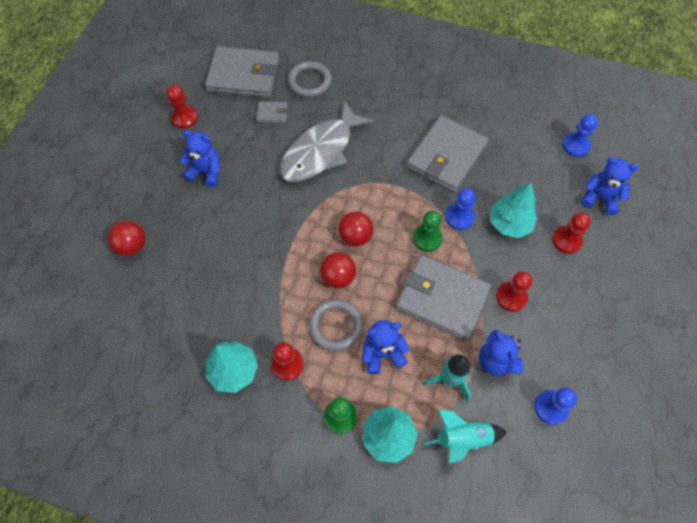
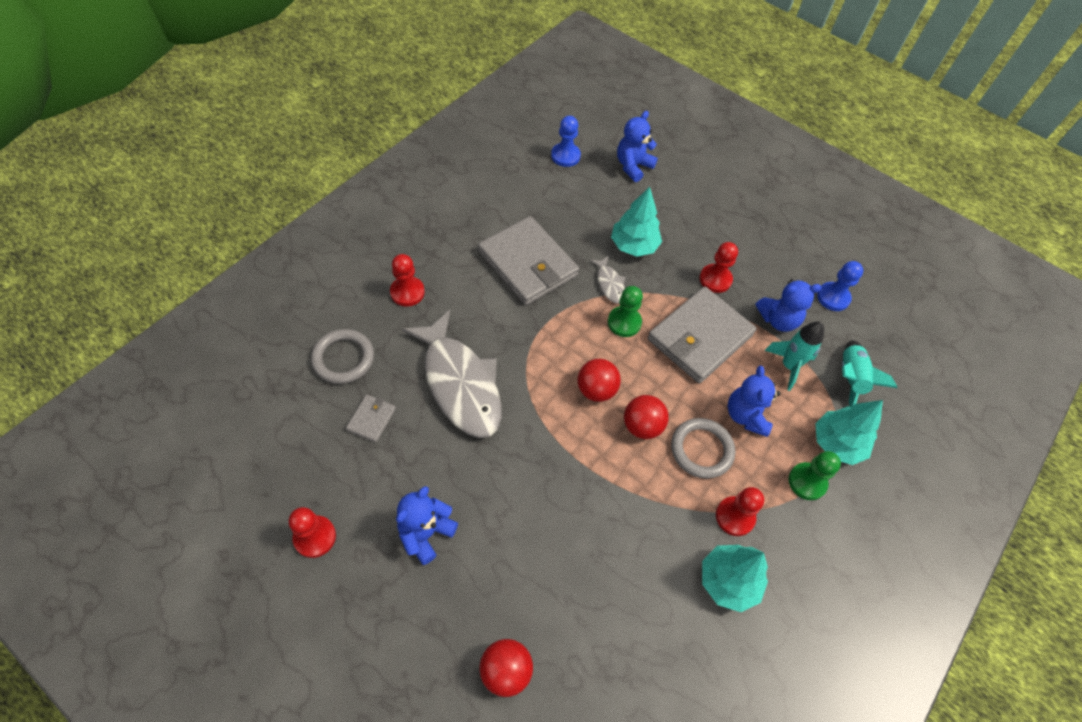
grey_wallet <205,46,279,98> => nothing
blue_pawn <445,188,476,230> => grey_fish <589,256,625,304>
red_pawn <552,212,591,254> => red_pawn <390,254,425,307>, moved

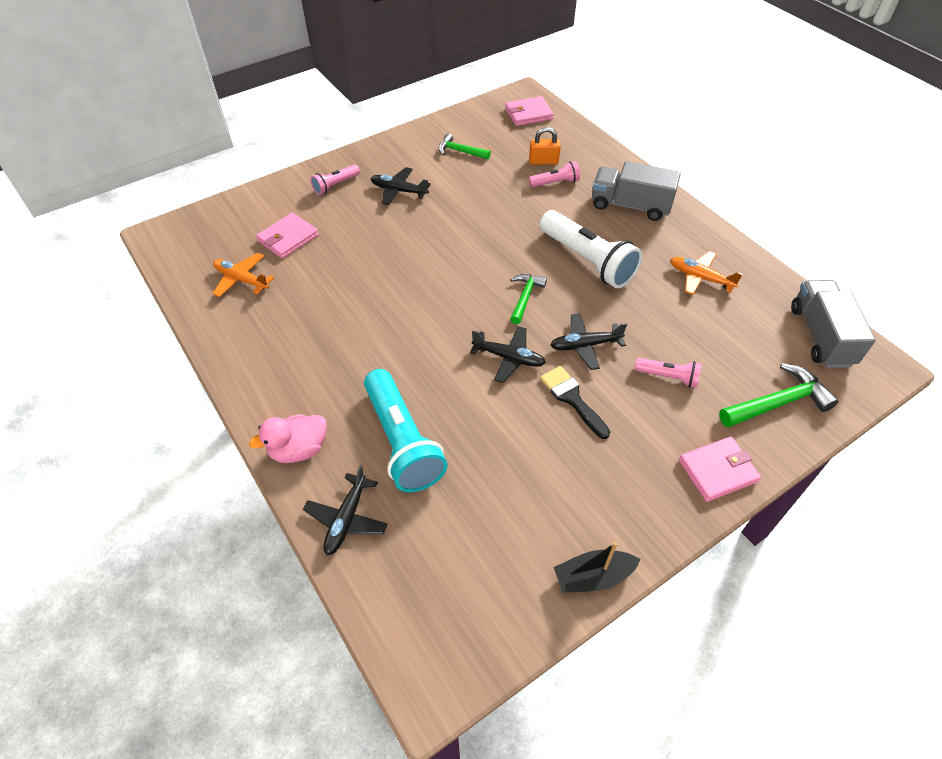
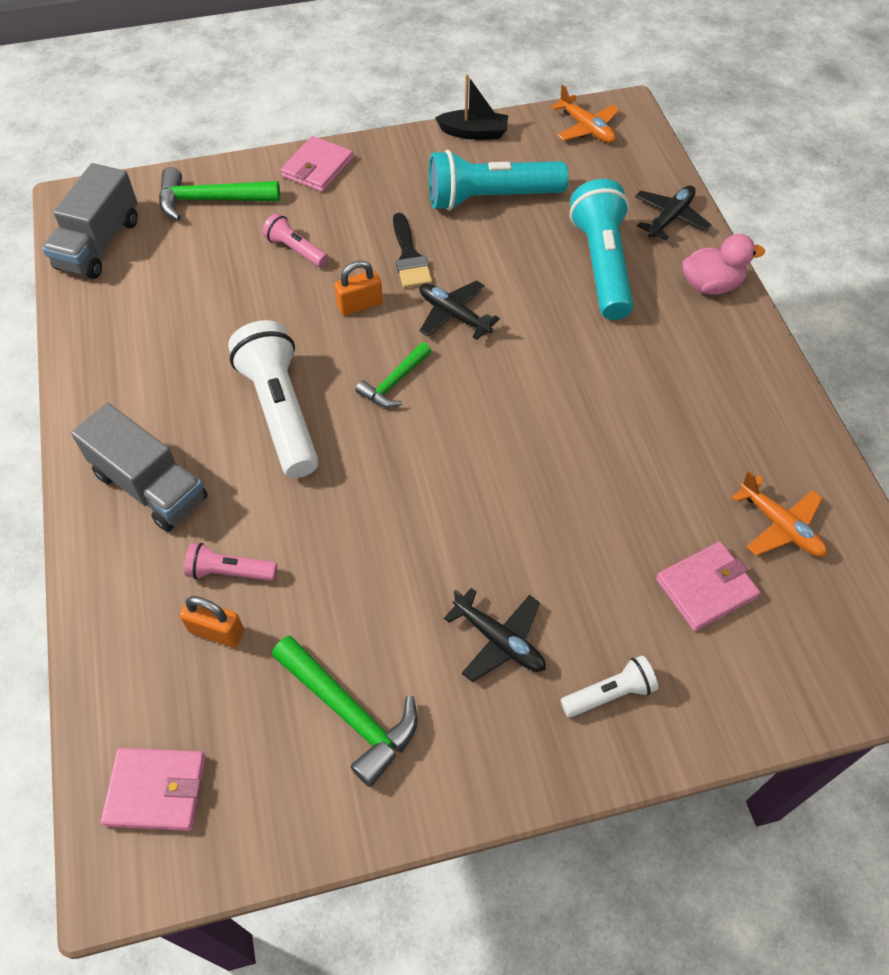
pink_flashlight <310,165,360,195> => white_flashlight <561,655,658,718>
green_hammer <438,133,491,159> => green_hammer <272,636,418,787>, x1.58
black_plane <551,313,627,370> => orange_padlock <334,260,383,316>
orange_plane <670,251,743,295> => orange_plane <551,85,620,143>, moved
pink_wallet <679,437,761,502> => pink_wallet <281,136,353,192>, 60 degrees counterclockwise
nothing => turquoise_flashlight <429,150,569,211>

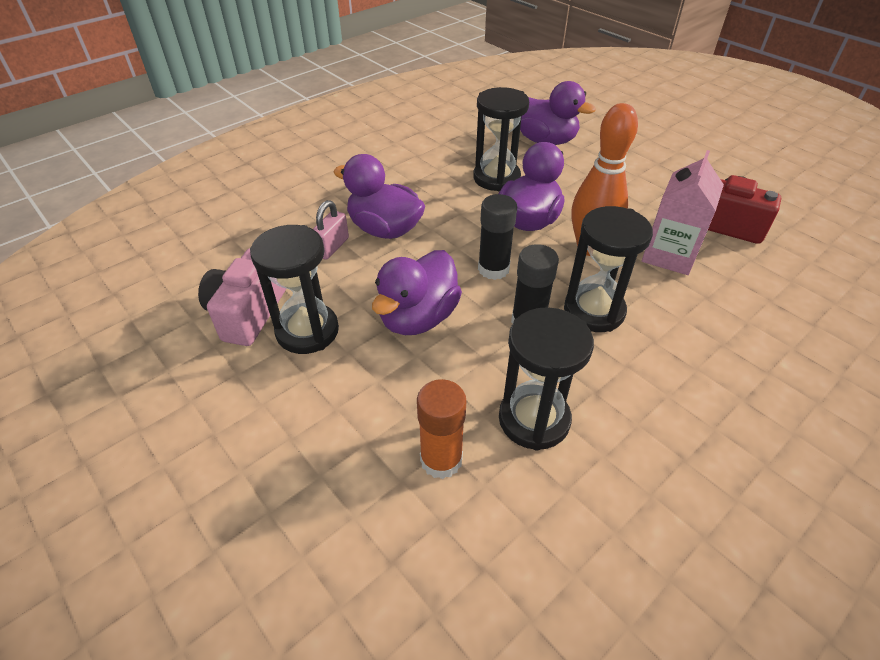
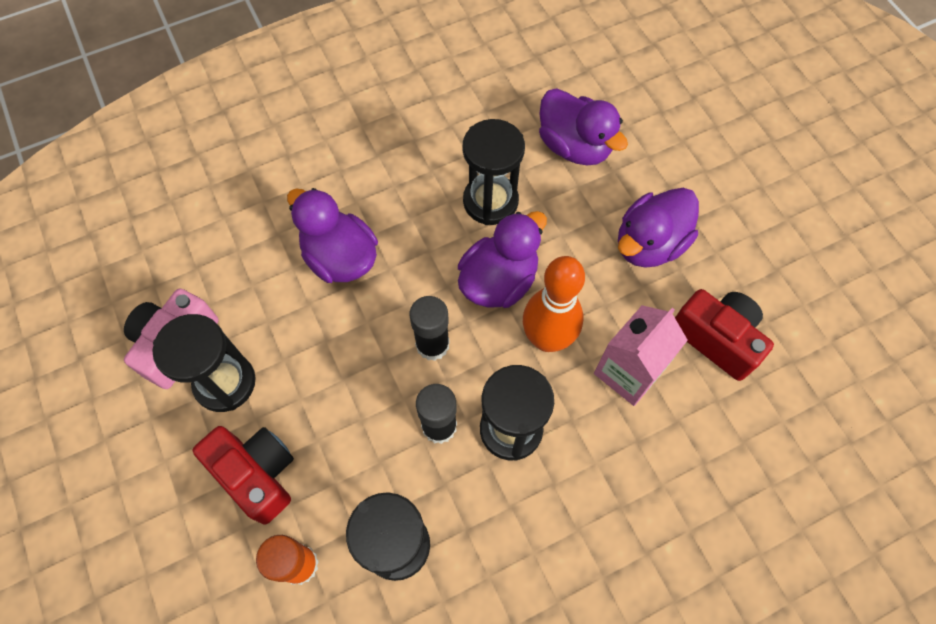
pink_padlock <313,200,349,260> => nothing
purple_duck <372,250,462,335> => purple_duck <618,188,699,268>, moved
nothing => red_camera <193,426,294,525>

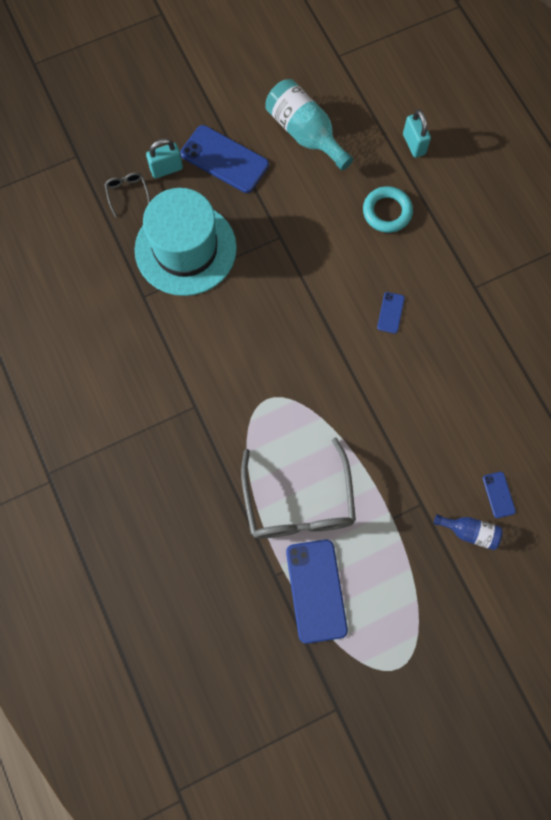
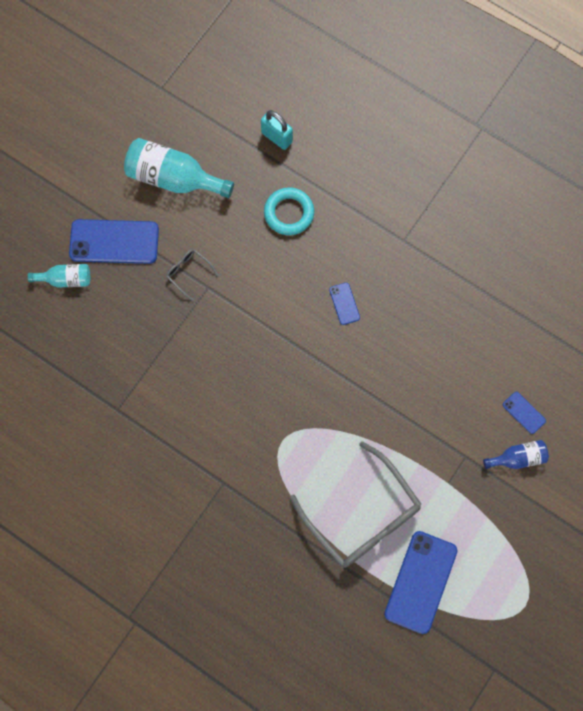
grey_glasses <105,172,150,217> => grey_glasses <166,249,219,301>, moved
turquoise_hat <135,188,237,296> => nothing
turquoise_padlock <146,138,183,178> => turquoise_bottle <28,264,90,288>
blue_phone <286,540,348,644> => blue_phone <384,531,458,634>, 60 degrees clockwise

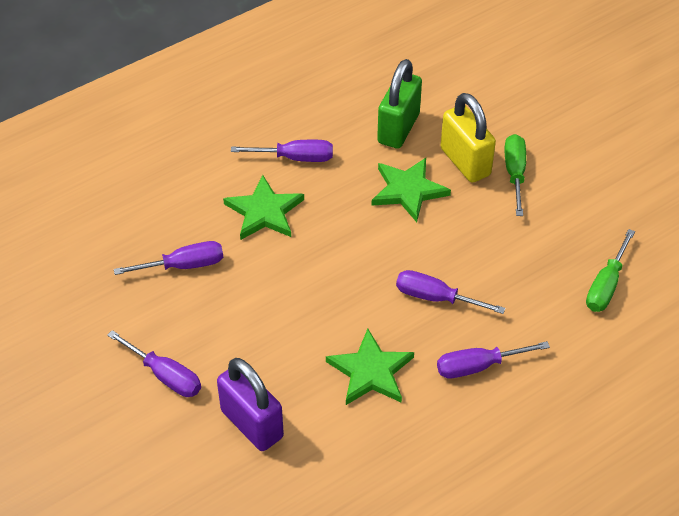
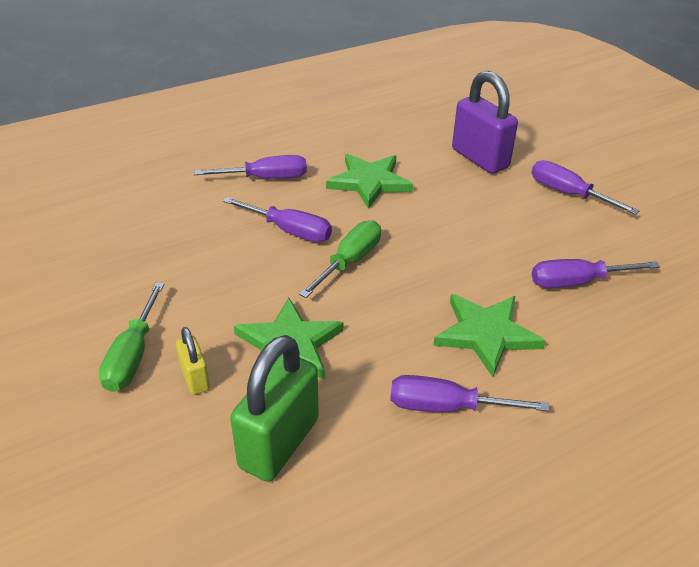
yellow_padlock <440,93,496,183> => yellow_padlock <176,327,210,395>, x0.51
green_screwdriver <586,229,635,312> => green_screwdriver <299,220,381,298>, moved

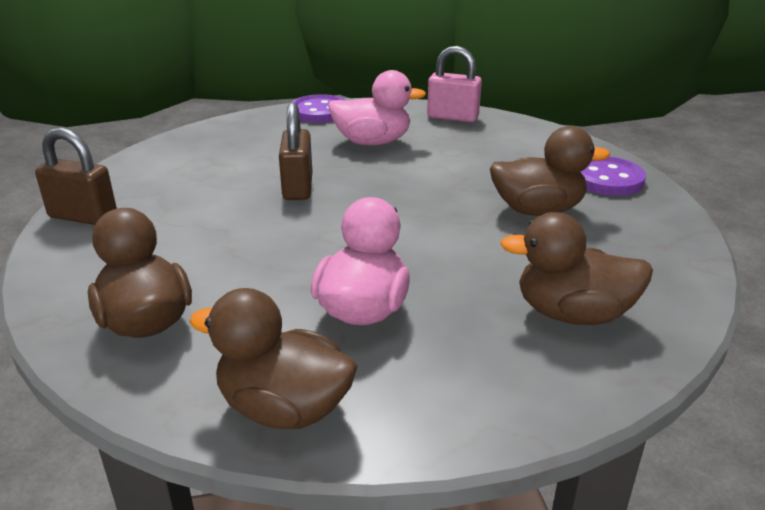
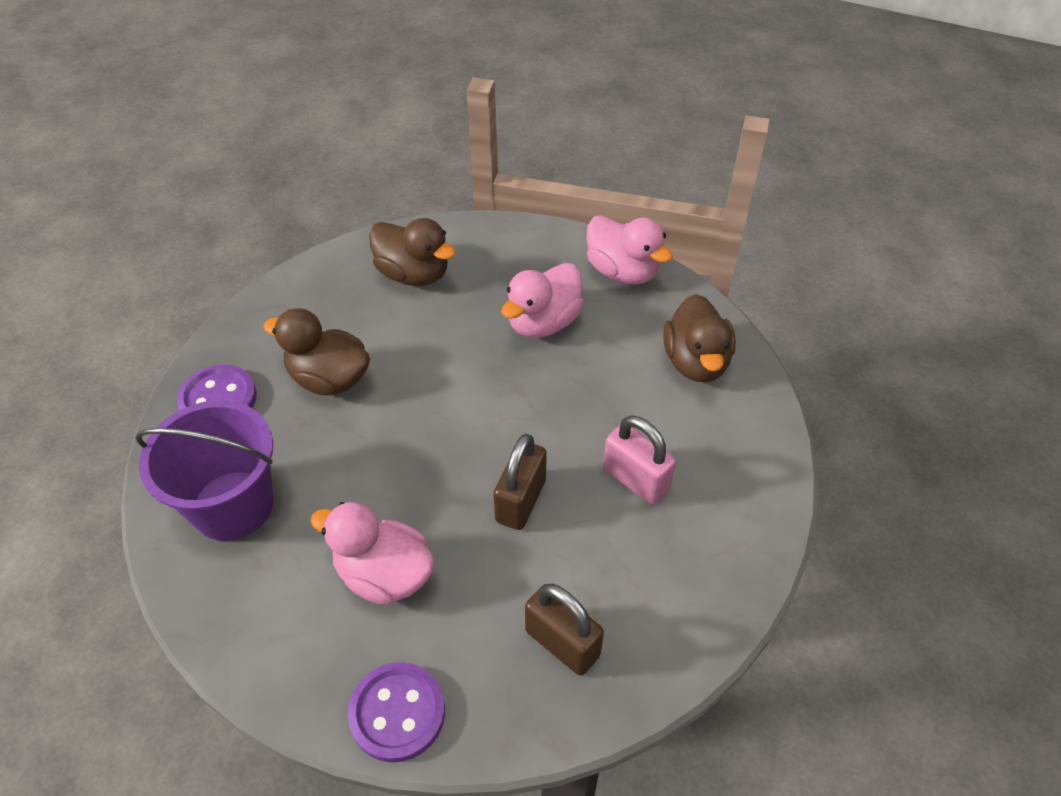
brown_padlock <35,128,117,225> => brown_padlock <525,583,604,676>, moved
brown_duck <189,288,357,429> => pink_duck <586,215,673,285>
pink_padlock <427,46,482,122> => pink_padlock <603,416,676,505>, moved
nothing => purple_bucket <135,400,274,541>

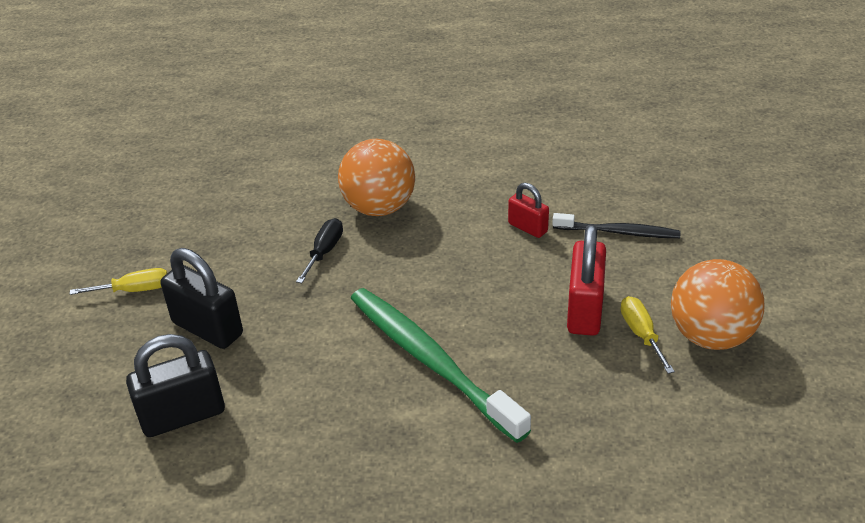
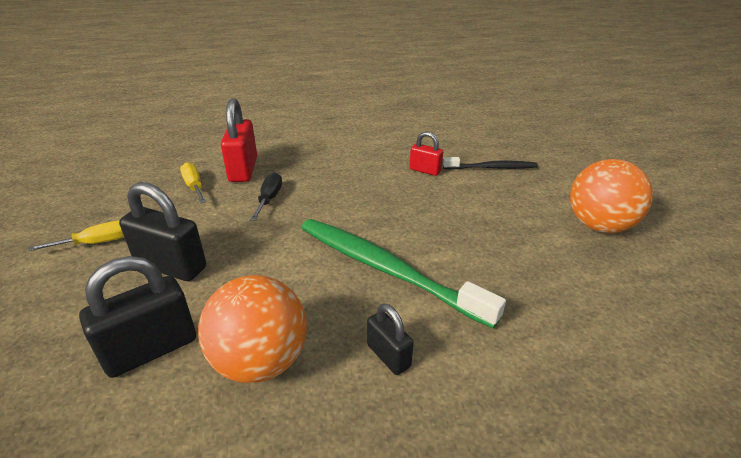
orange_ball <338,139,415,216> => orange_ball <198,275,307,383>, moved
red_padlock <567,224,606,336> => red_padlock <221,98,257,182>, moved
yellow_screwdriver <621,296,675,374> => yellow_screwdriver <180,162,206,203>, moved
nothing => black_padlock <367,303,414,375>

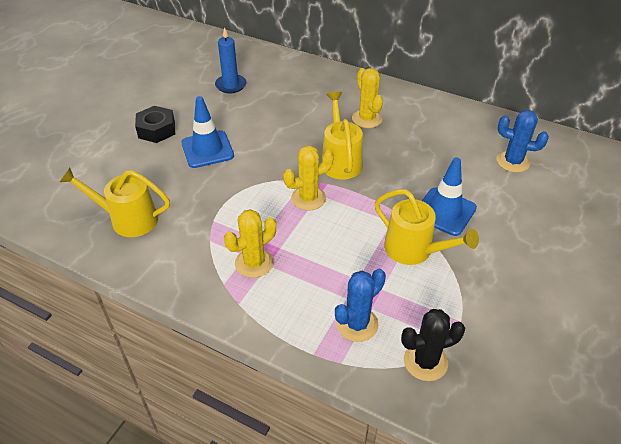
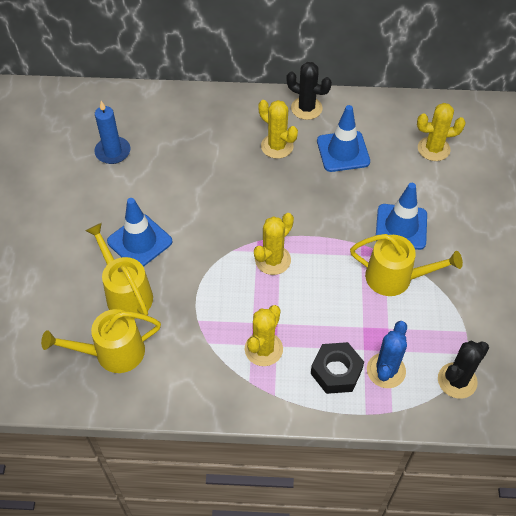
black_nut <135,106,175,143> => black_nut <311,342,364,394>, moved
yellow_watering_can <321,91,363,180> => yellow_watering_can <86,223,153,319>, moved
blue_cactus <497,110,549,173> => yellow_cactus <417,103,466,161>
nothing => black_cactus <286,62,332,120>
nothing => blue_traffic_cone <317,105,370,172>

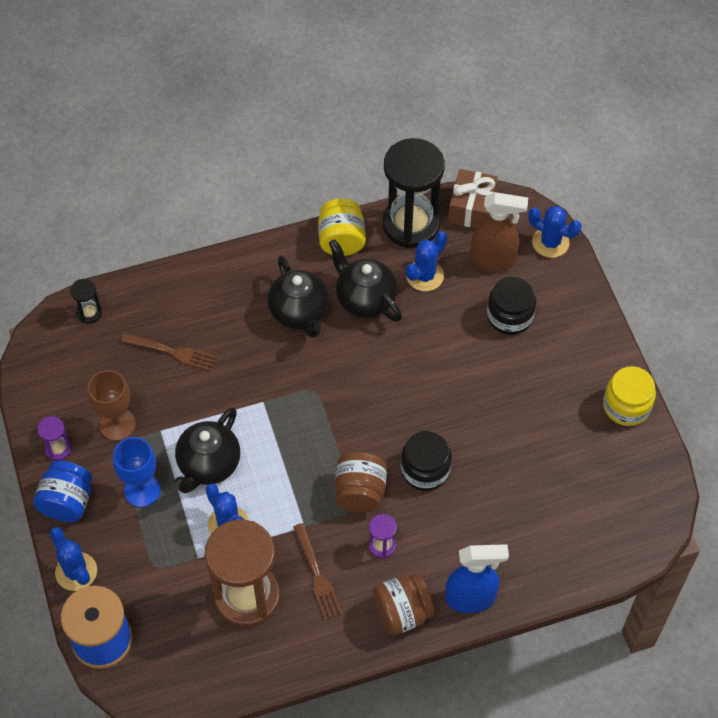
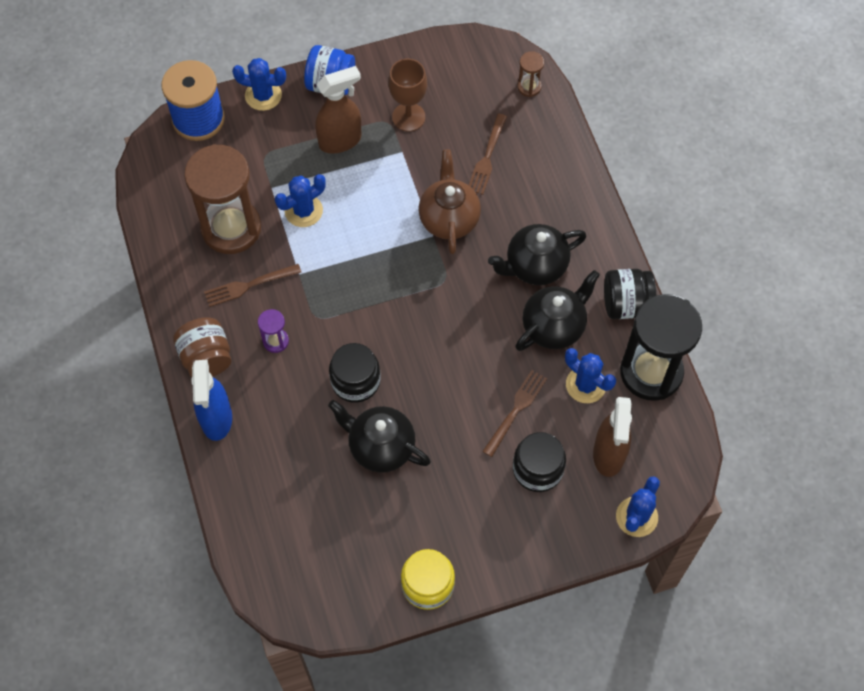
purple_hourglass <37,416,72,461> => nothing
blue_cactus <50,527,97,591> => blue_cactus <232,58,286,111>, 45 degrees clockwise
black_hourglass <70,279,102,324> => brown_hourglass <517,51,544,97>
blue_goblet <113,437,161,507> => brown_spray_bottle <315,66,361,154>
black_teapot <172,407,240,493> => black_teapot <328,400,431,473>, moved
yellow_jar <318,199,366,256> => black_jar <604,269,656,319>
brown_jar <334,452,387,512> => nothing
brown_gift <448,169,498,228> => nothing
nothing => brown_teapot <419,150,481,254>
nothing => brown_fork <482,370,547,457>

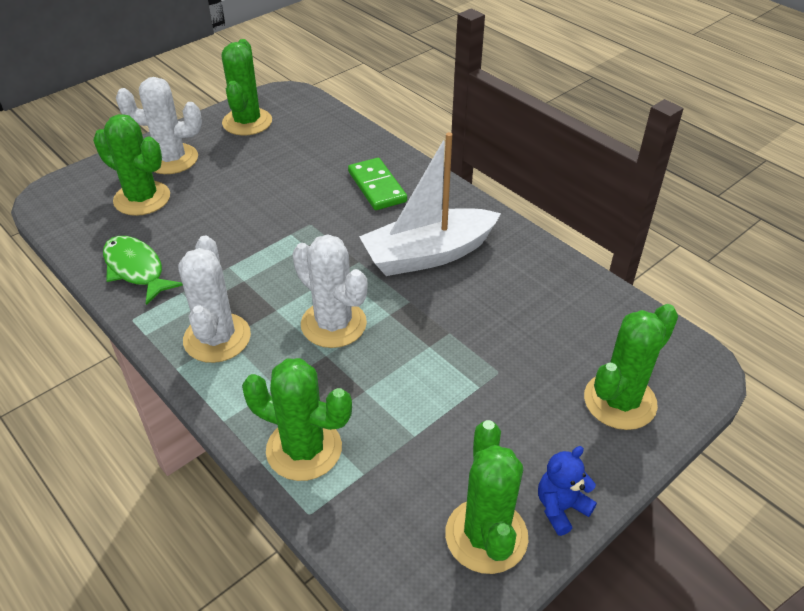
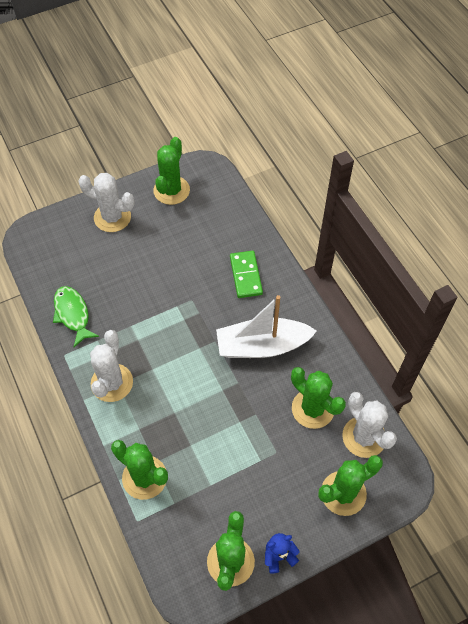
green_cactus <93,114,170,216> => green_cactus <291,367,346,429>, moved
white_cactus <292,234,368,348> => white_cactus <342,392,397,458>, moved

